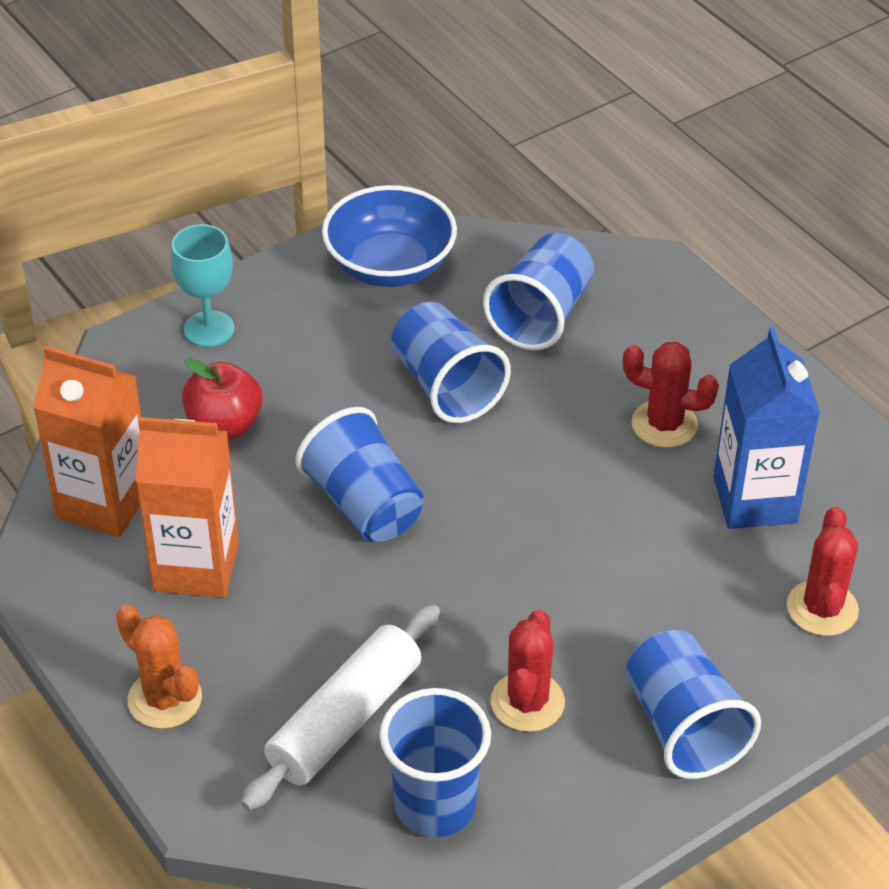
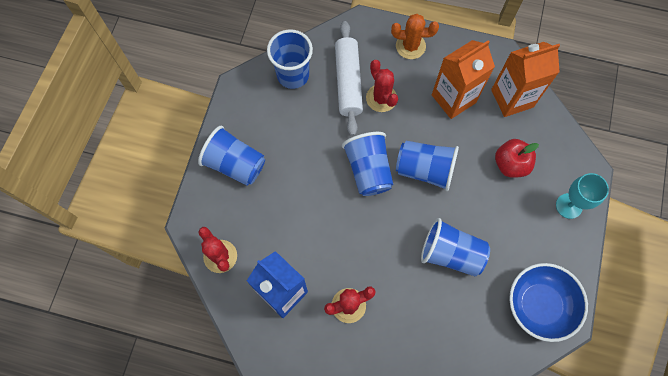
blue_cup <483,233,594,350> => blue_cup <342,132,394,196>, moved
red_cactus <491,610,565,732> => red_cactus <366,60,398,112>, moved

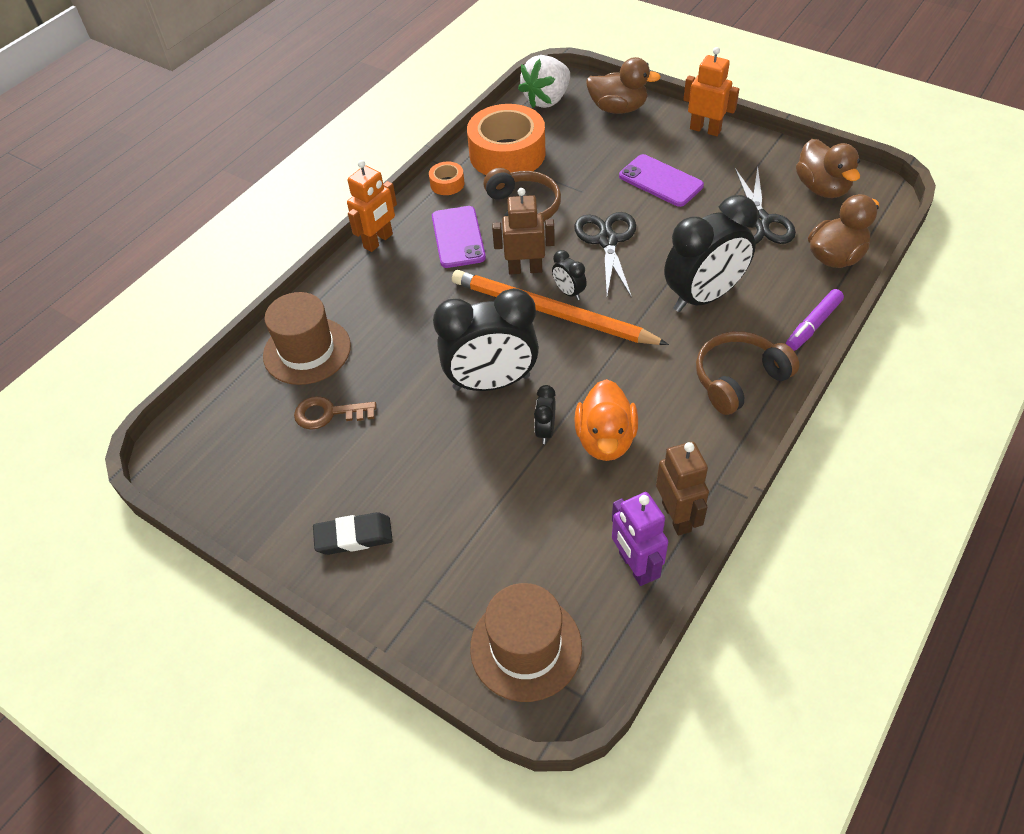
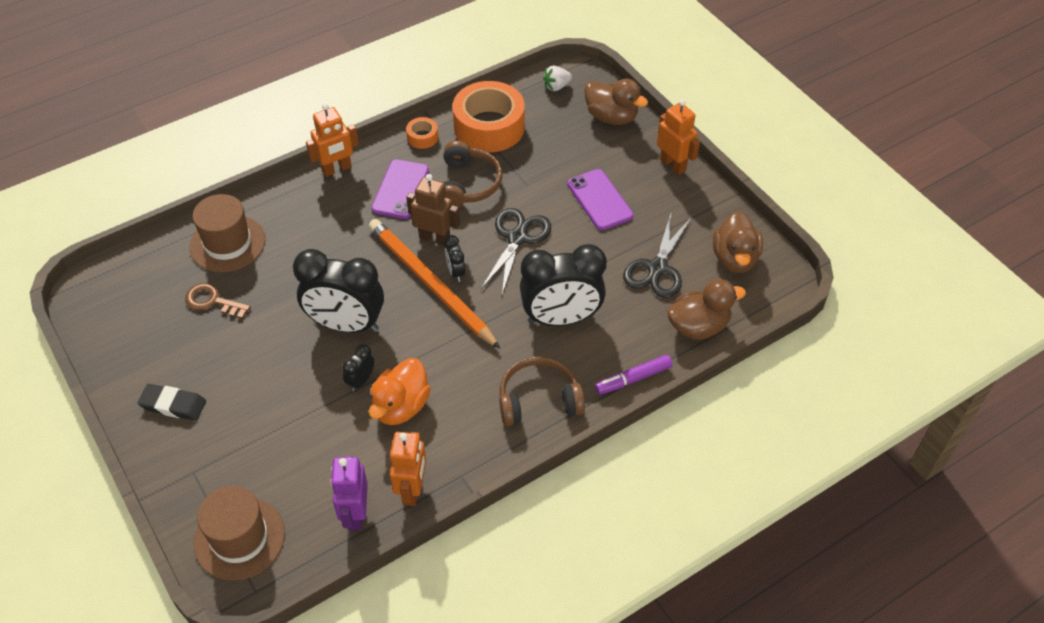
white_strawberry <518,55,570,108> => white_strawberry <543,65,572,91>, x0.54
brown_robot <656,442,709,536> => orange_robot <390,432,426,506>

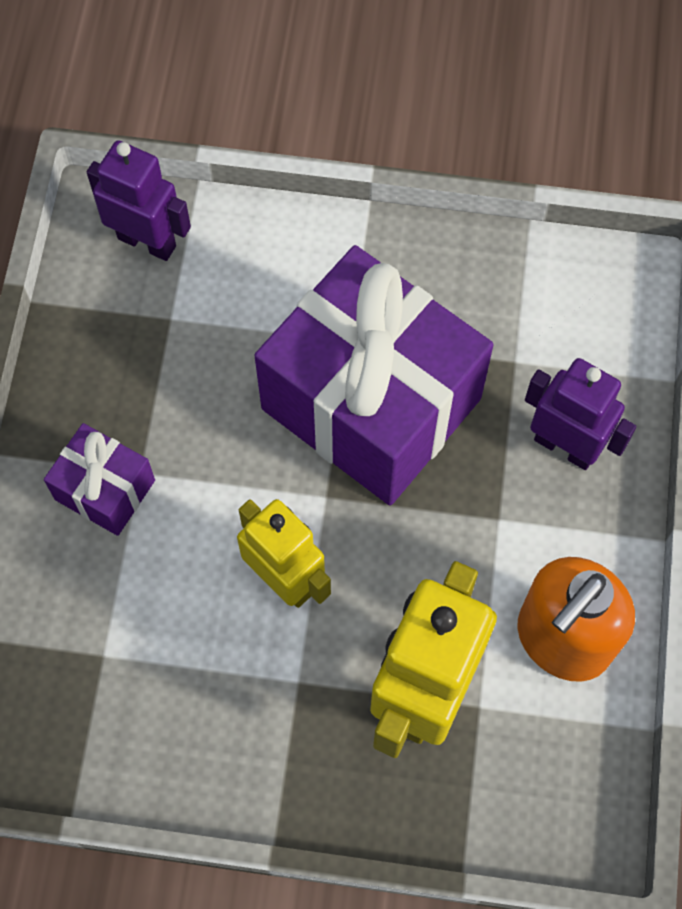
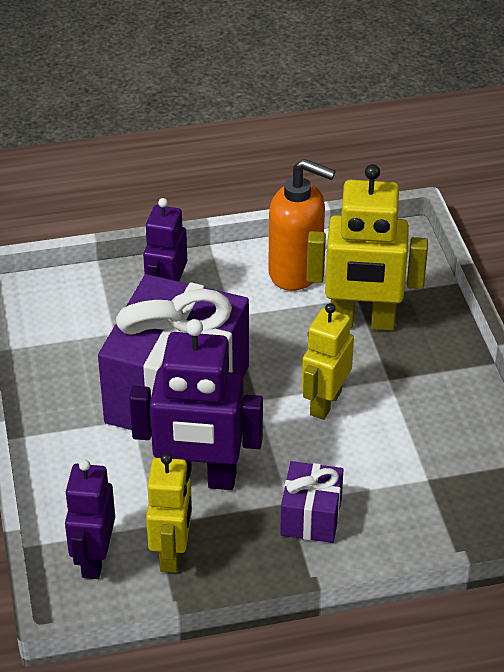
nothing => purple_robot <129,319,263,490>
nothing => yellow_robot <146,453,192,573>

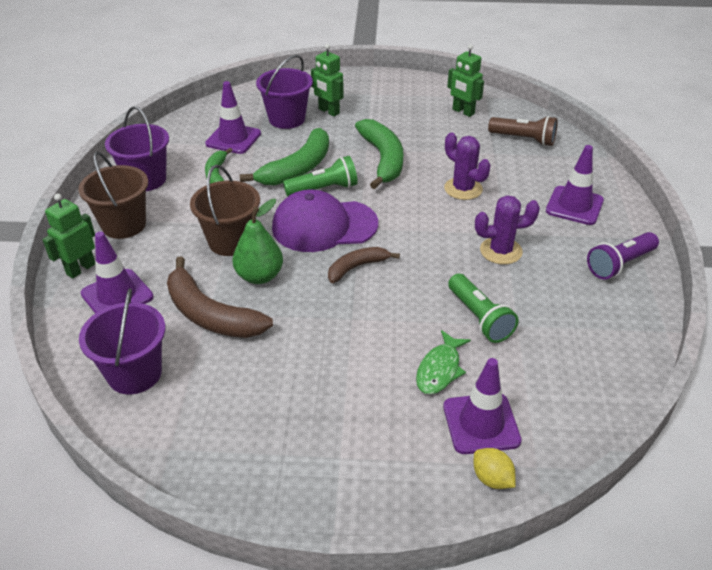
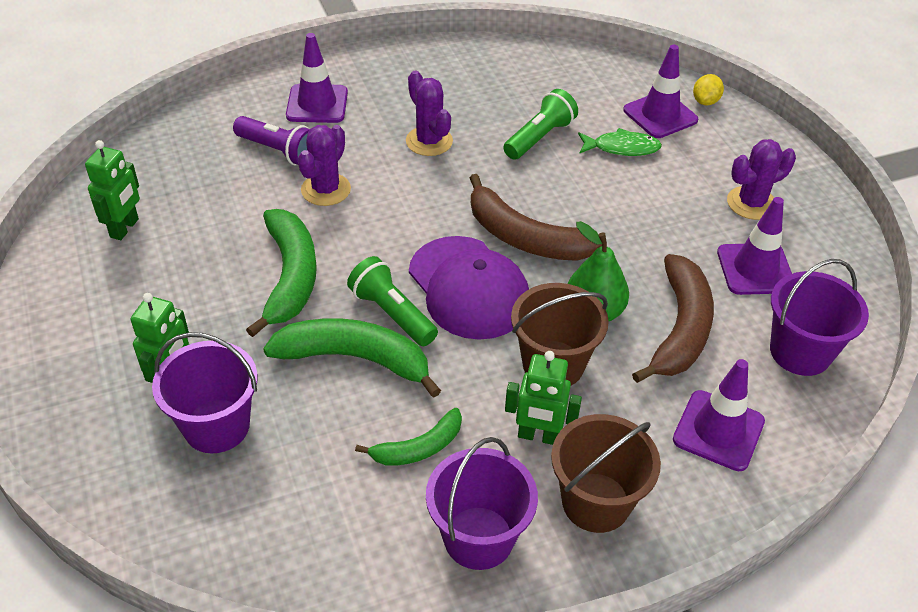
green_robot <42,194,95,278> => green_robot <505,351,582,445>, moved
purple_traffic_cone <205,81,261,154> => purple_traffic_cone <717,197,792,295>, moved
brown_banana <328,247,400,283> => brown_banana <470,174,602,261>, x1.70
green_banana <355,119,403,189> => green_banana <246,209,317,337>, 120 degrees clockwise
brown_flashlight <488,116,558,146> => nothing
purple_flashlight <587,232,659,279> => purple_flashlight <233,116,310,165>, moved
nothing => purple_cactus <727,139,796,220>

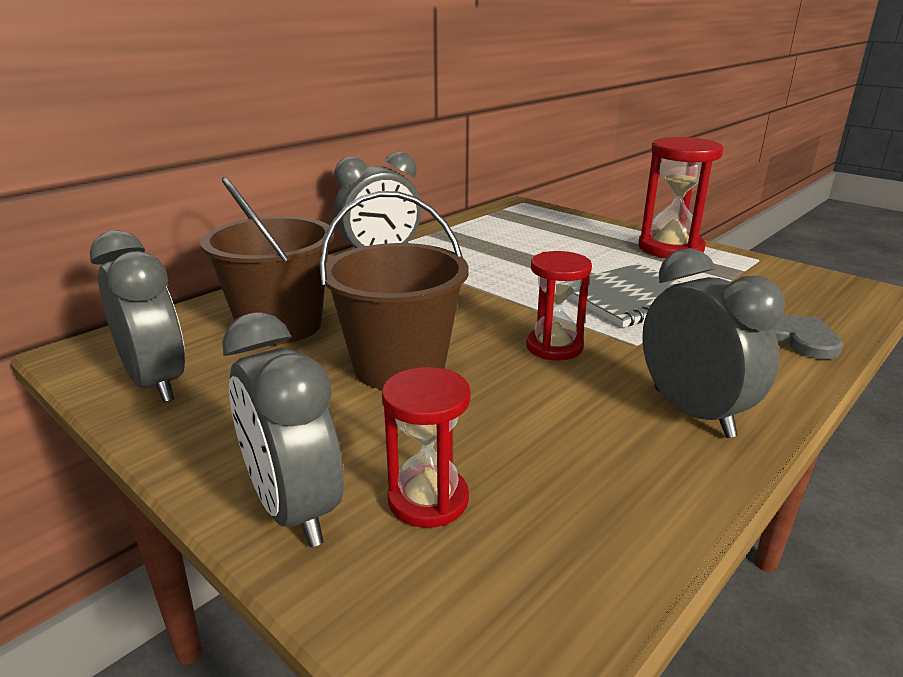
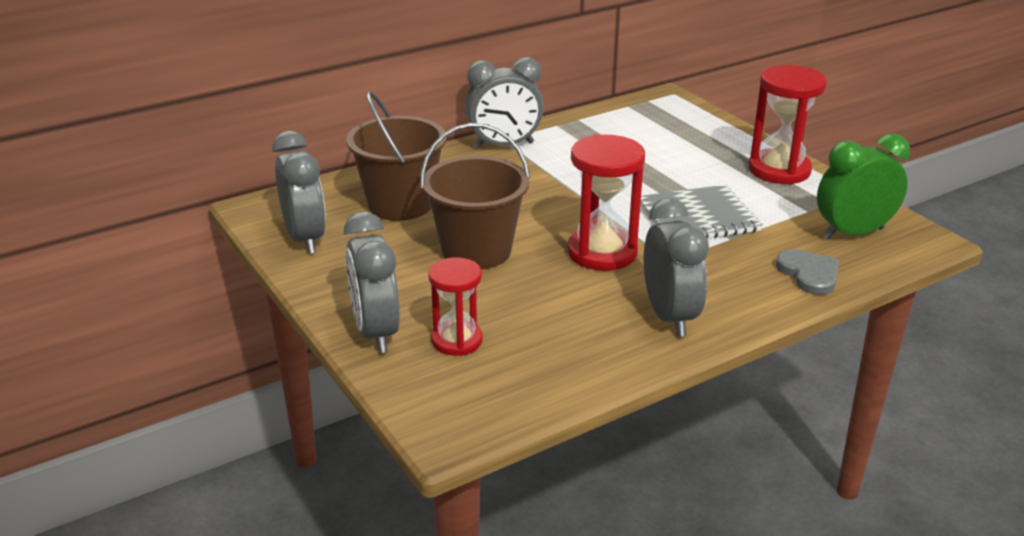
red_hourglass <526,251,592,360> => red_hourglass <567,134,645,271>, x1.55
nothing => green_clock <817,134,910,239>

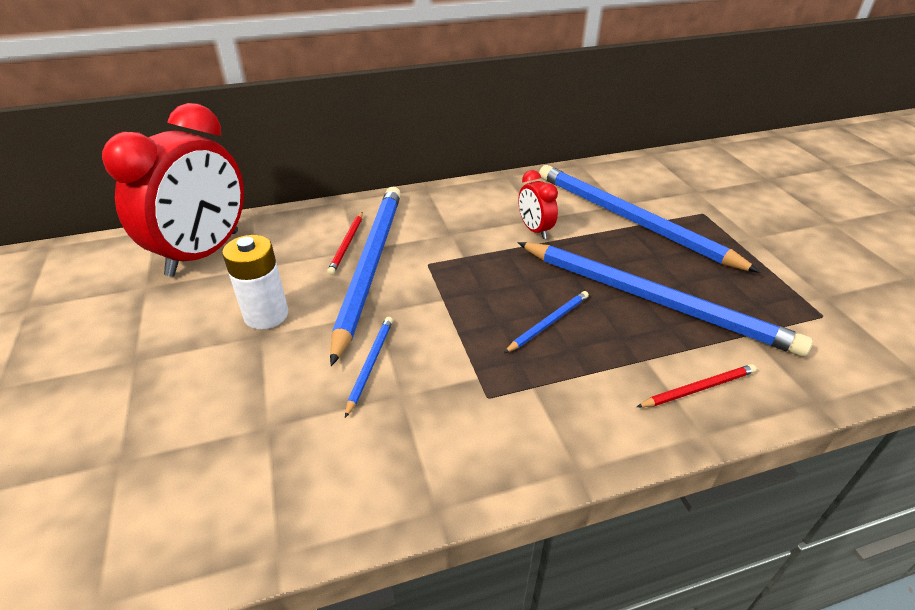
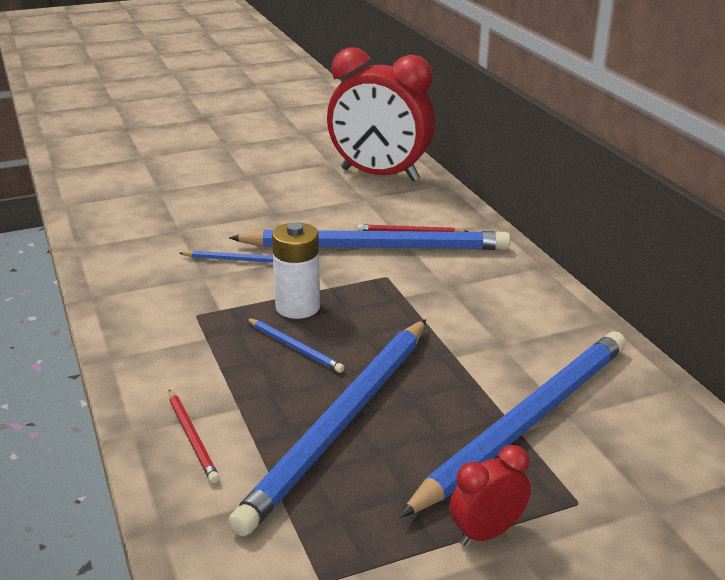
white_battery <222,235,288,330> => white_battery <272,223,320,319>, moved
red_clock <518,170,558,239> => red_clock <449,445,531,546>, moved

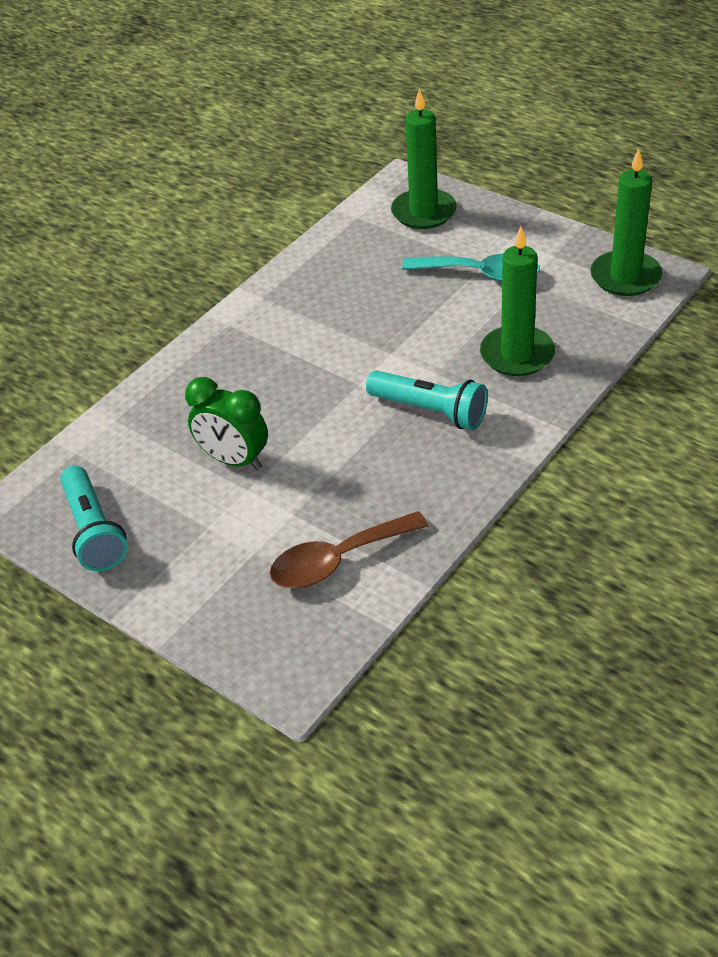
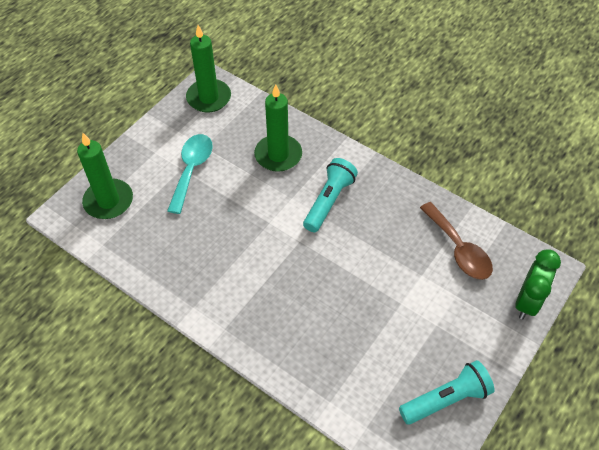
green_clock <185,377,268,470> => green_clock <515,250,561,320>, moved

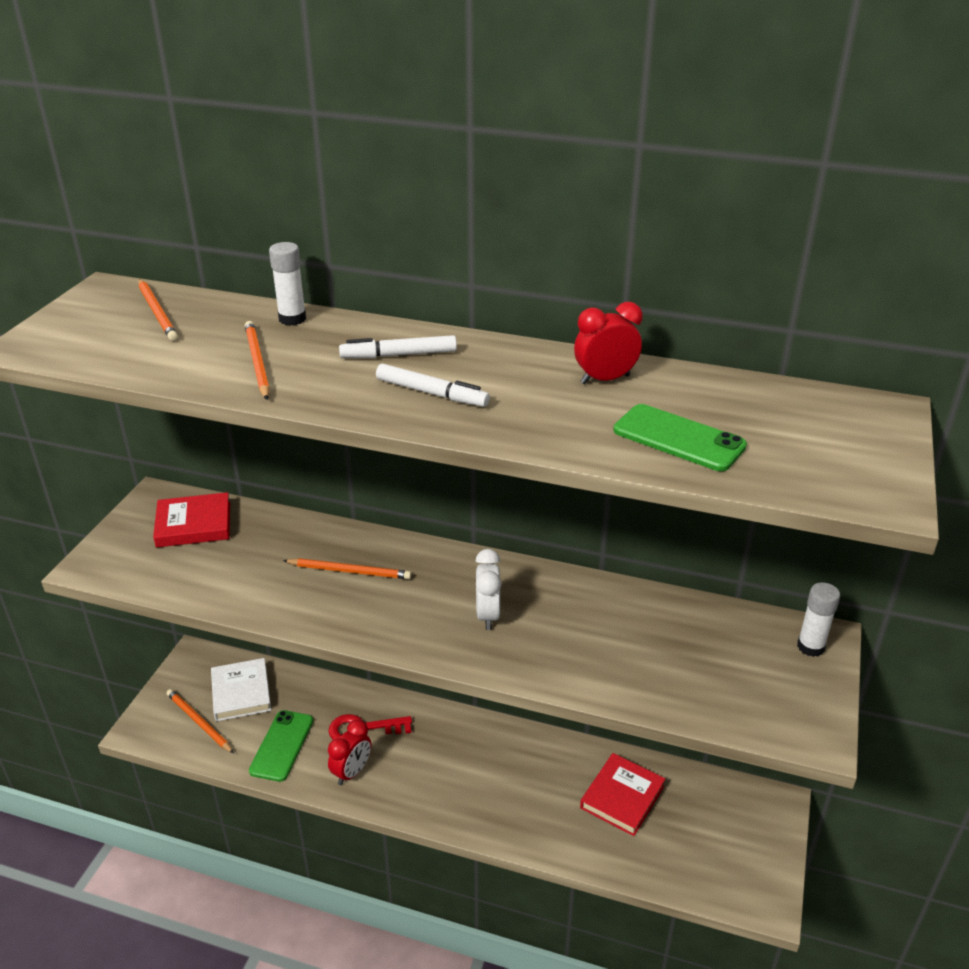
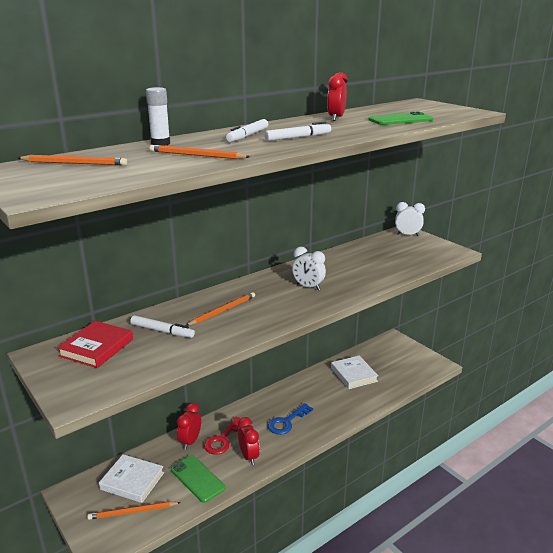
red_book <580,753,665,836> => white_book <331,355,378,389>
white_glue_stick <797,582,840,657> => white_clock <395,202,425,236>
nothing => white_marker <130,315,195,338>
nothing => red_clock <177,403,201,450>
nothing => blue_key <268,403,313,435>

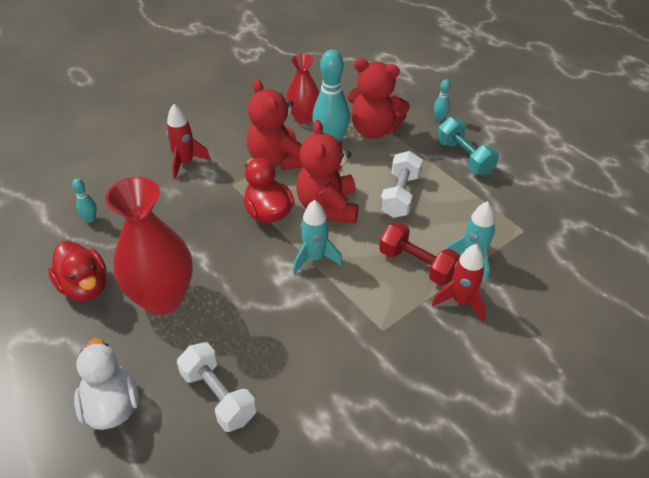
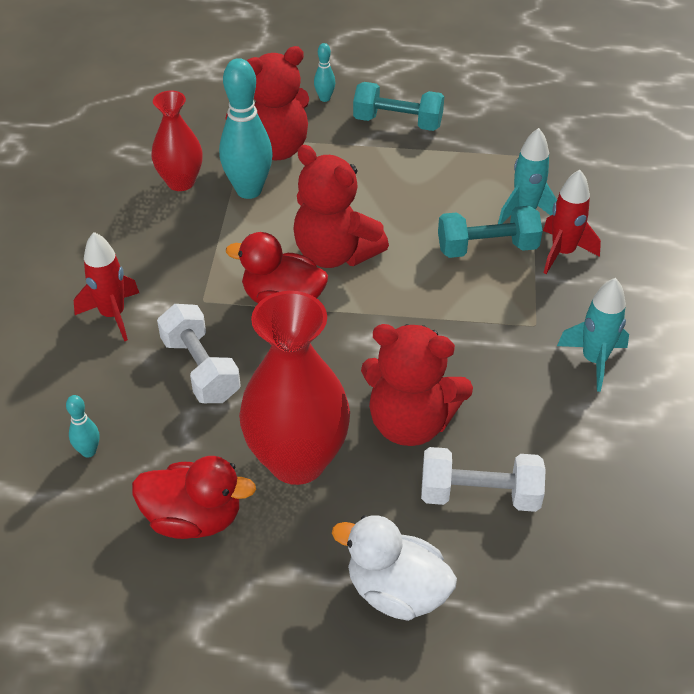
red_teddy_bear <247,79,303,171> => red_teddy_bear <361,324,473,446>, moved
turquoise_rocket <293,200,343,274> => turquoise_rocket <557,278,629,392>, moved
red_dumbbell <379,222,460,286> => turquoise_dumbbell <438,206,543,258>
white_dumbbell <380,151,423,218> => white_dumbbell <157,304,241,403>, moved

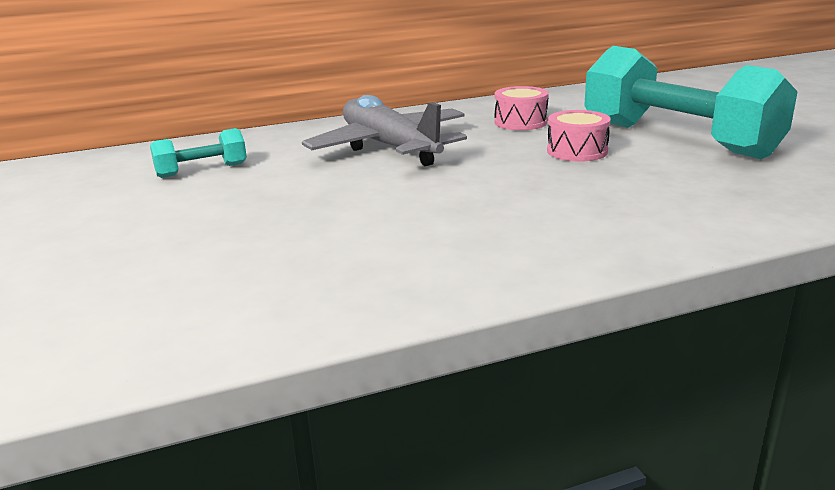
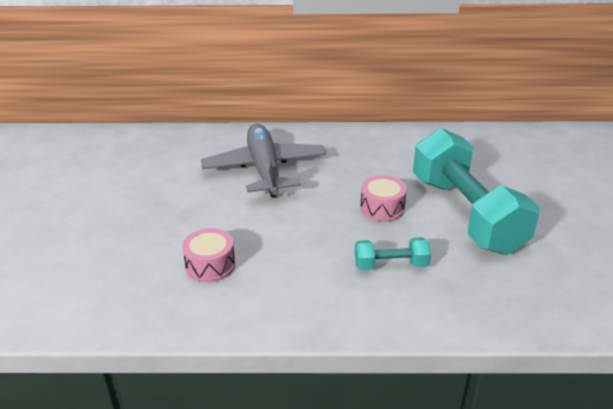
turquoise_dumbbell <150,128,247,178> => turquoise_dumbbell <355,237,431,270>, moved
pink_drum <494,86,549,130> => pink_drum <182,228,235,283>, moved

